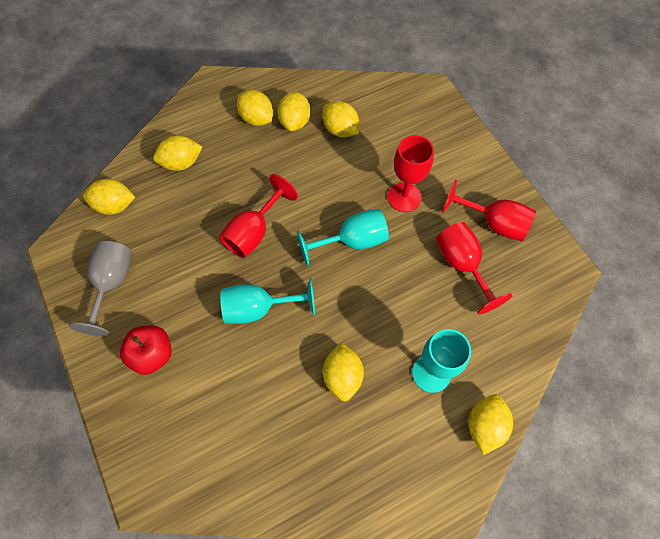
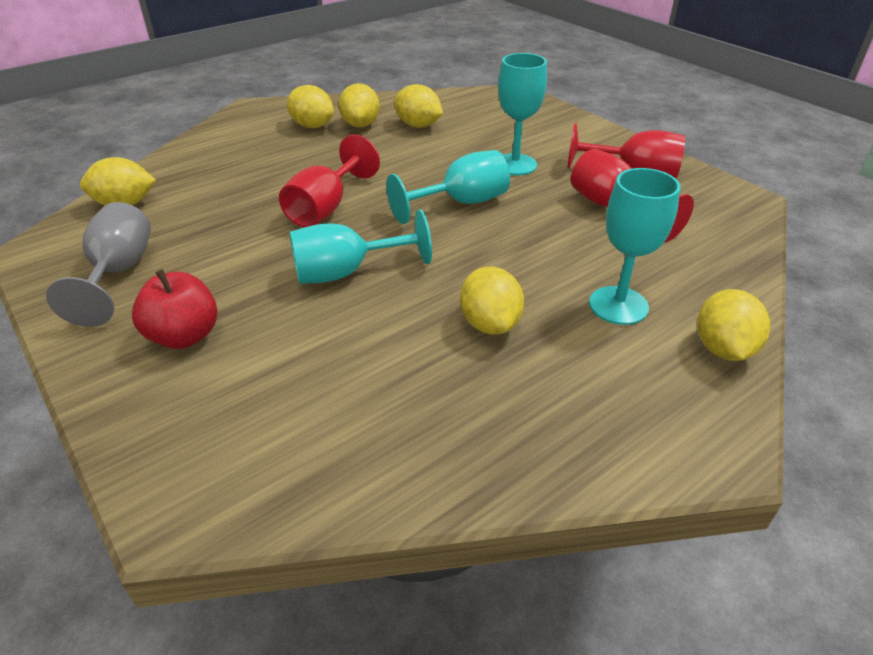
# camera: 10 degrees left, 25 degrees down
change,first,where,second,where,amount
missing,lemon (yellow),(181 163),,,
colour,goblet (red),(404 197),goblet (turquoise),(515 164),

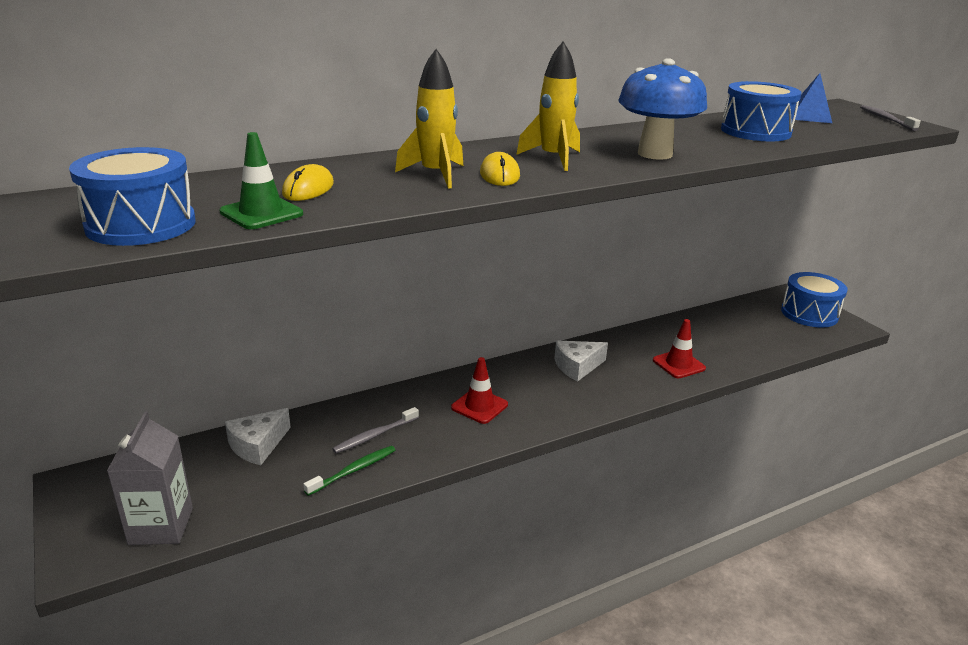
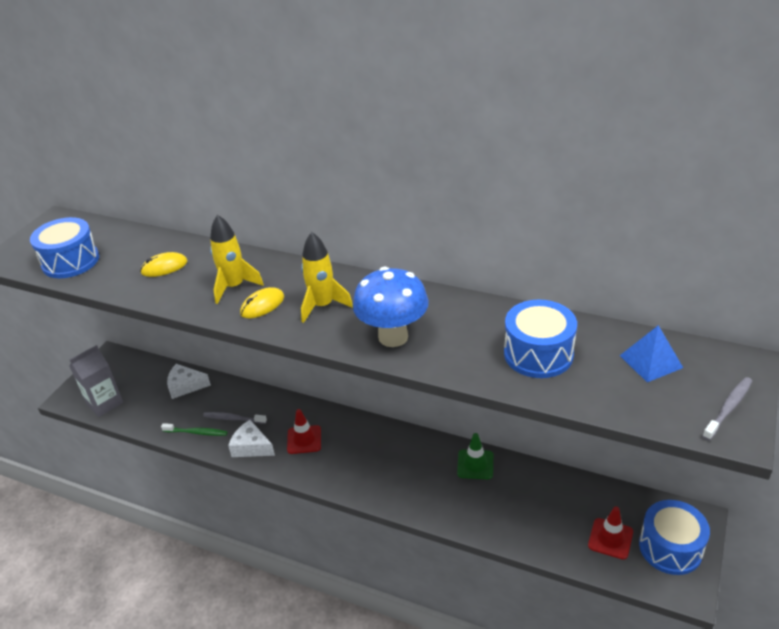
# camera: 55 degrees right, 10 degrees up
change,first,where,second,where,amount
relocated,traffic cone (green),(261 213),,(475 464),
relocated,cheese (white),(577 366),,(251 447),
relocated,traffic cone (red),(678 364),,(610 538),

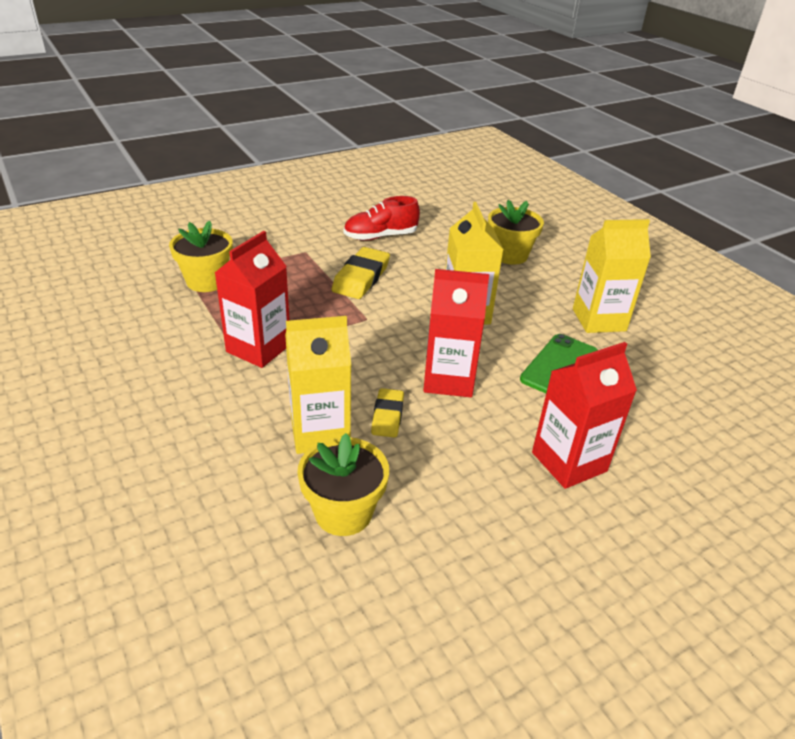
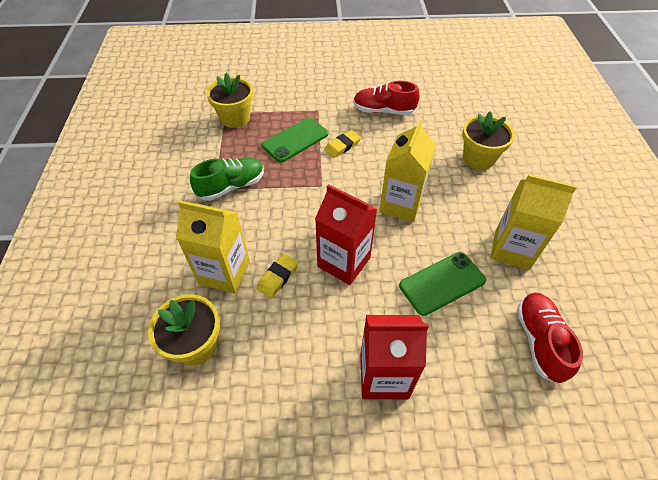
# camera: 30 degrees right, 15 degrees up
change,first,where,second,where,amount
exchanged,carton (red),(258 348),shoe (green),(231 186),
size,eraser (yellow),(361 278),,(342 146),x0.62
appeared,,,phone (green),(295 140),
appeared,,,shoe (red),(539 341),

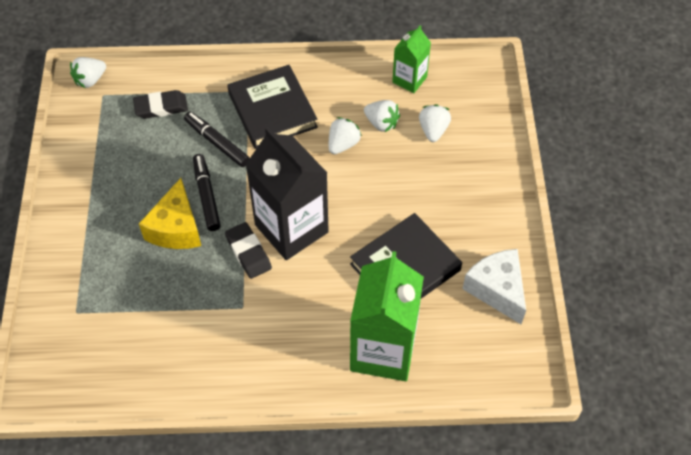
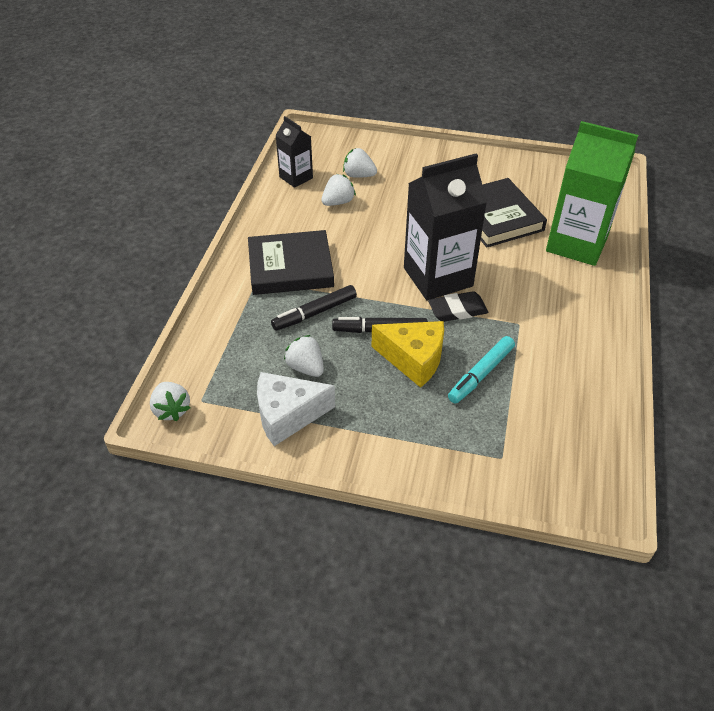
# camera: 75 degrees left, 10 degrees down
change,first,where,second,where,amount
missing,eraser (black),(161 107),,,
relocated,strawberry (white),(343 144),,(306 367),
colour,carton (green),(409 80),carton (black),(296 177),
relocated,cheese (white),(497 289),,(287 415),
appeared,,,marker (turquoise),(481 374),

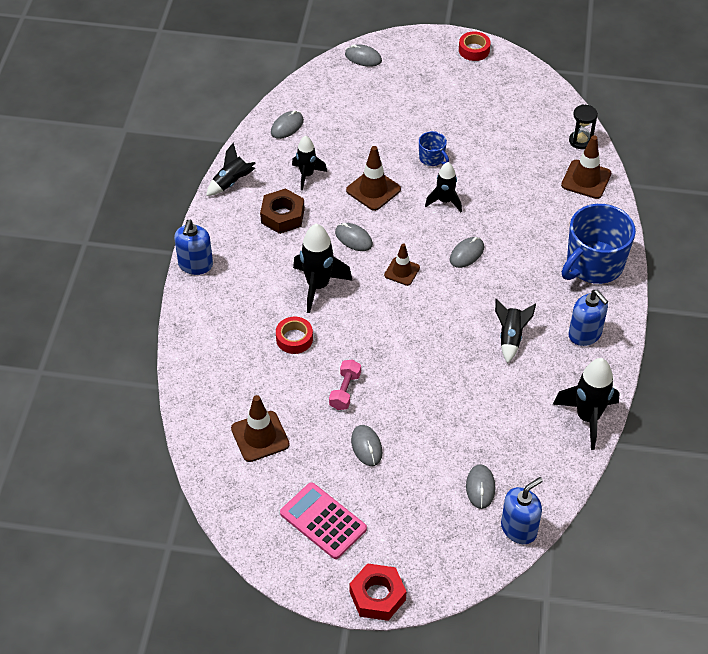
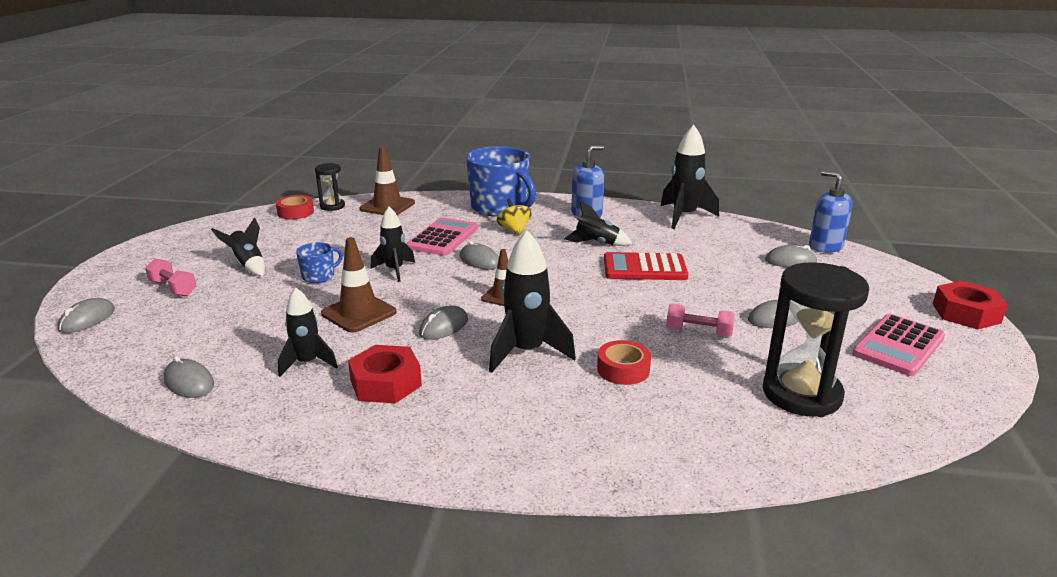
# camera: 90 degrees left, 25 degrees down
change,first,where,second,where,amount
missing,soap dispenser (blue),(195 265),,,
relocated,rocket (black),(231 182),,(248 265),
exchanged,traffic cone (brown),(260 436),hourglass (black),(801 394),
colour,nut (brown),(282 216),nut (red),(385 383),
relocated,tape (red),(474 50),,(295 212),
appeared,,,dumbbell (pink),(173 288),
appeared,,,calculator (pink),(443 238),
appeared,,,spinning top (yellow),(514 230),
appeared,,,calculator (red),(644 268),

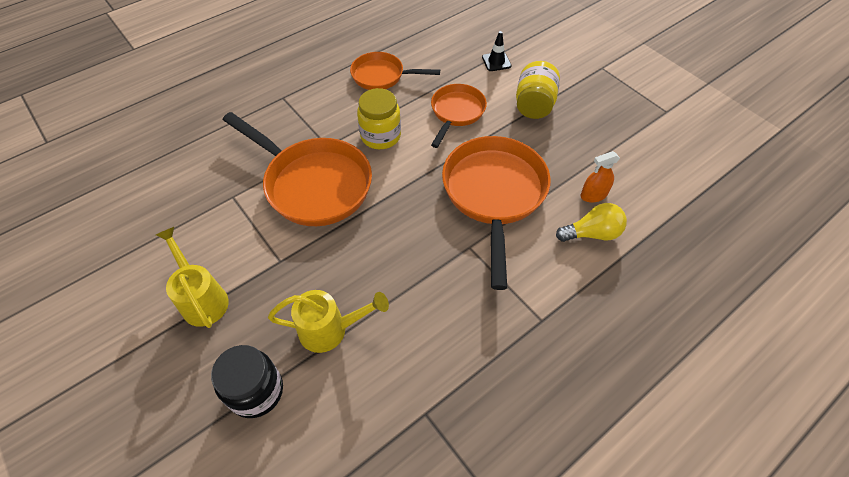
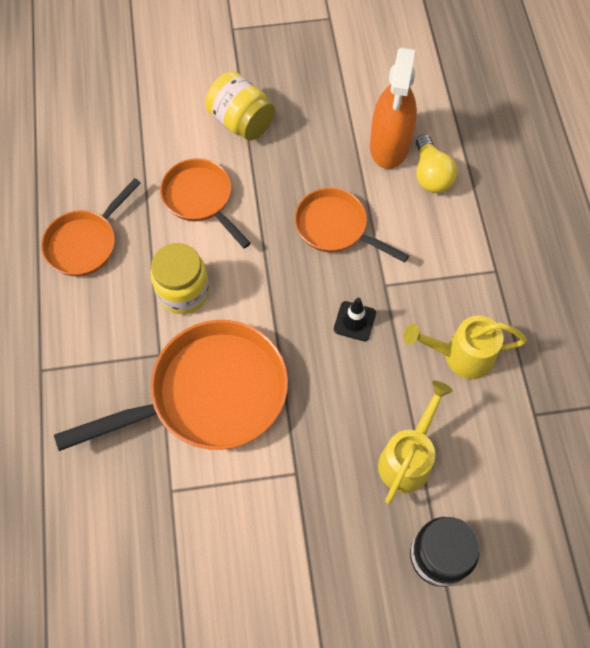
# camera: 60 degrees left, 10 degrees up
change,first,where,second,where,amount
relocated,watering can (yellow),(202 299),,(461 355),
size,pan (orange),(494 194),,(335 227),x0.58
relocated,traffic cone (black),(496 62),,(354 321),
spun,light bulb (yellow),(592 233),,(431 174),150 degrees clockwise
size,spray bottle (orange),(593 195),,(389 145),x1.93

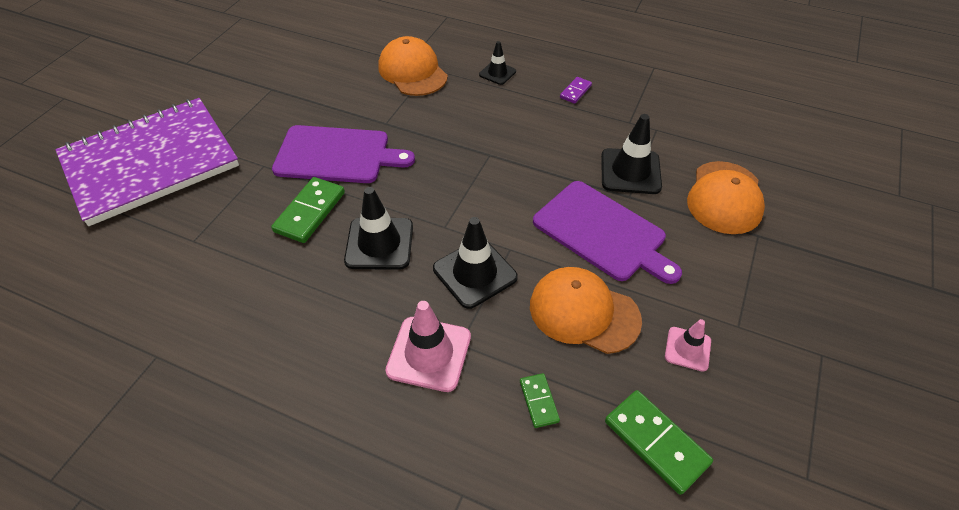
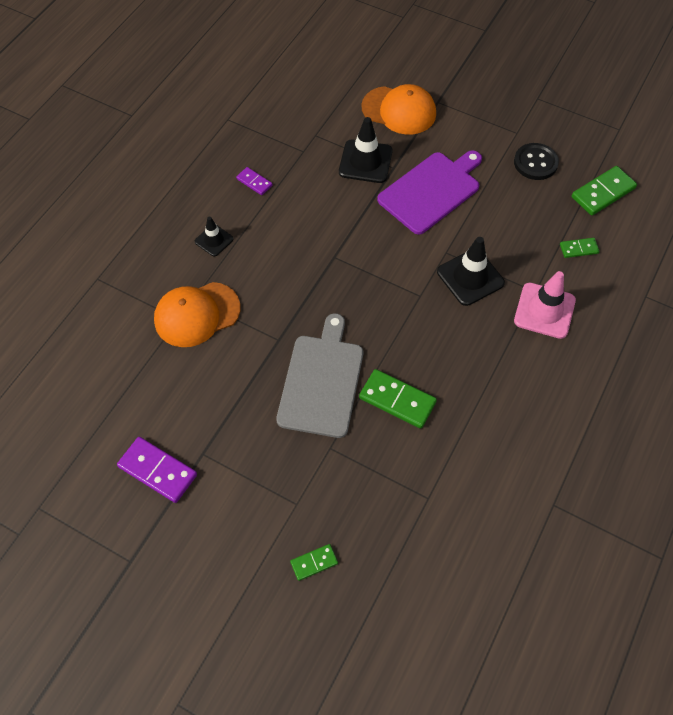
# camera: 85 degrees left, 10 degrees up
change,first,where,second,where,amount
exchanged,notebook (purple),(150 162),domino (green),(314 563),
colour,cutting board (purple),(337 155),cutting board (grey),(321 381),
missing,traffic cone (black),(379 244),,,
missing,cap (orange),(583 312),,,
exchanged,traffic cone (pink),(687 349),button (black),(535 163),
appeared,,,domino (purple),(157 471),

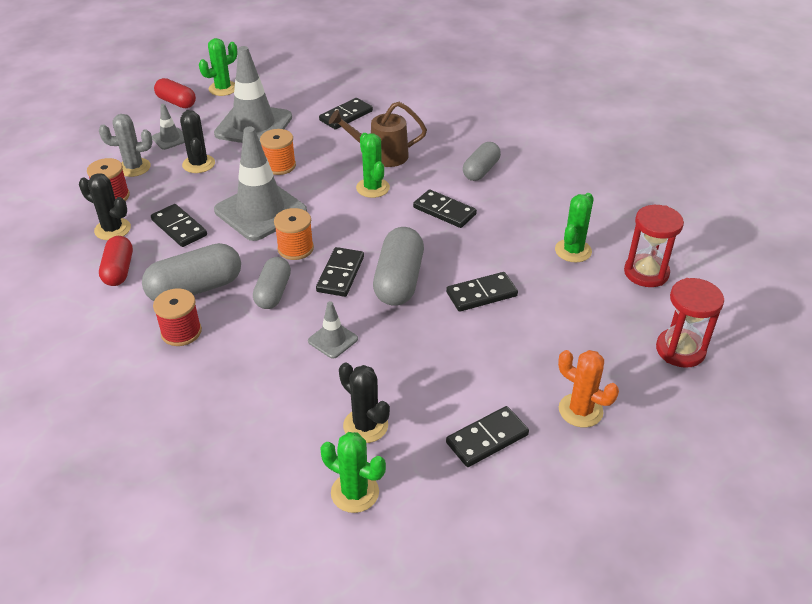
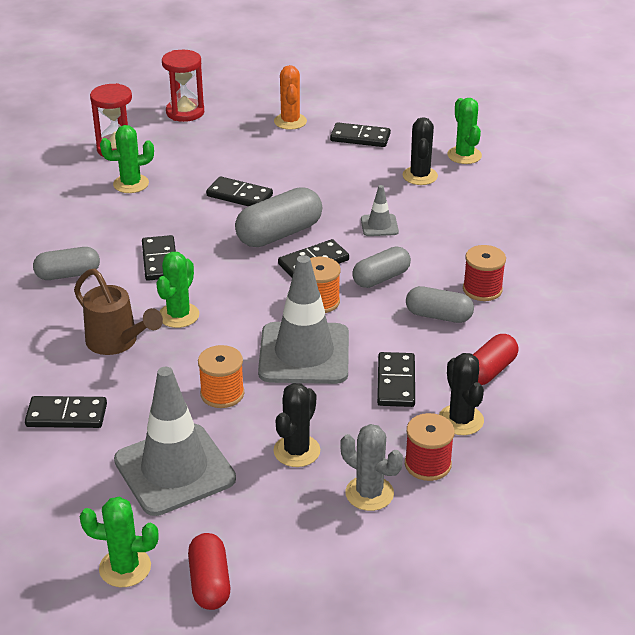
# camera: 135 degrees left, 5 degrees down
change,first,where,second,where,amount
size,capsule (grey),(195 289),,(438 316),x0.65
missing,traffic cone (grey),(170 139),,,

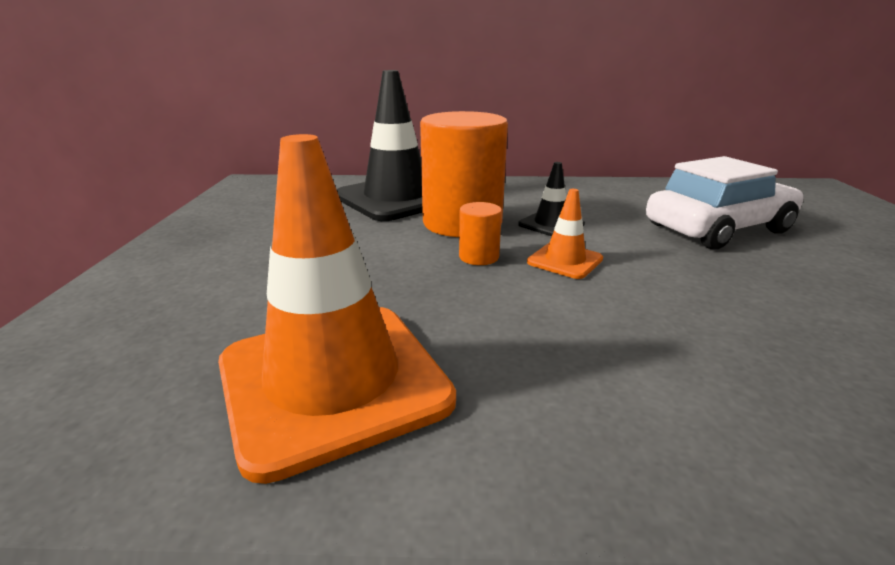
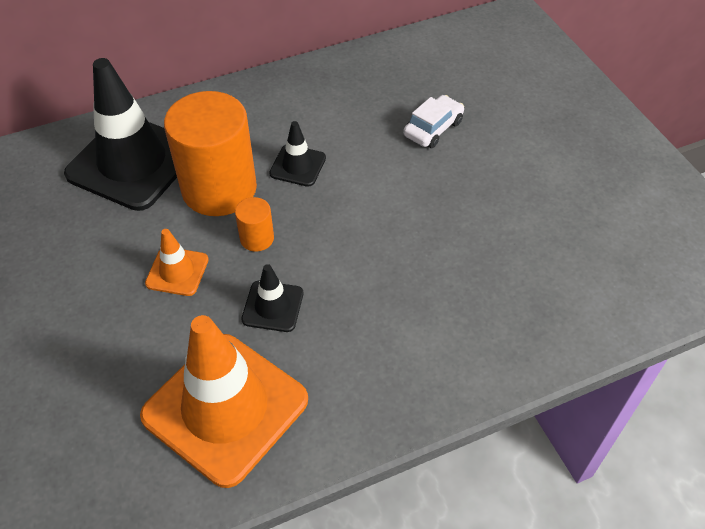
# camera: 25 degrees left, 25 degrees up
change,first,where,second,where,amount
relocated,traffic cone (orange),(564 260),,(177 271),
size,car (white),(717 228),,(433 128),x0.52
appeared,,,traffic cone (black),(273 306),

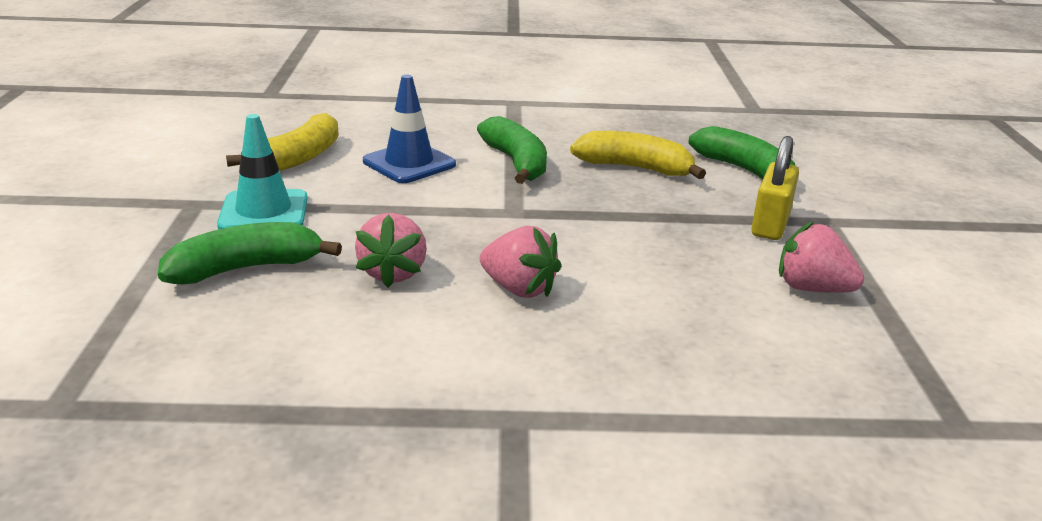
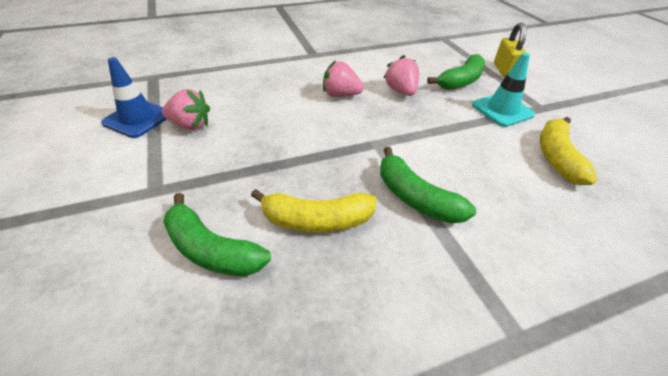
# camera: 160 degrees right, 15 degrees up
change,first,where,second,where,amount
relocated,traffic cone (blue),(409 163),,(138 119),
relocated,padlock (yellow),(770 224),,(504 71),

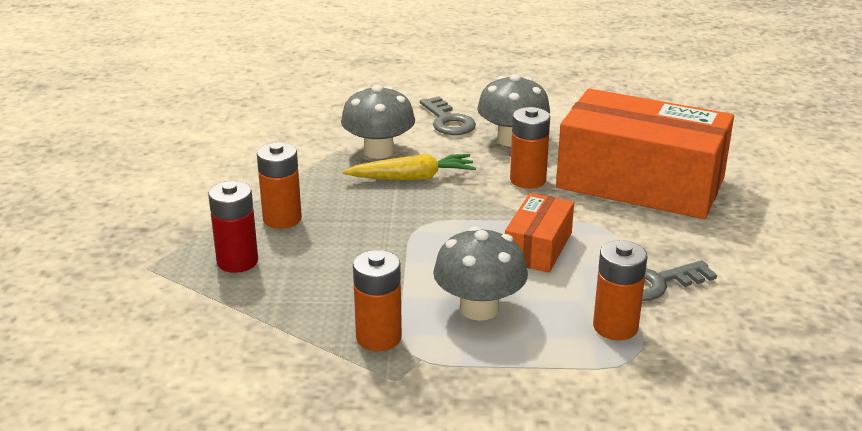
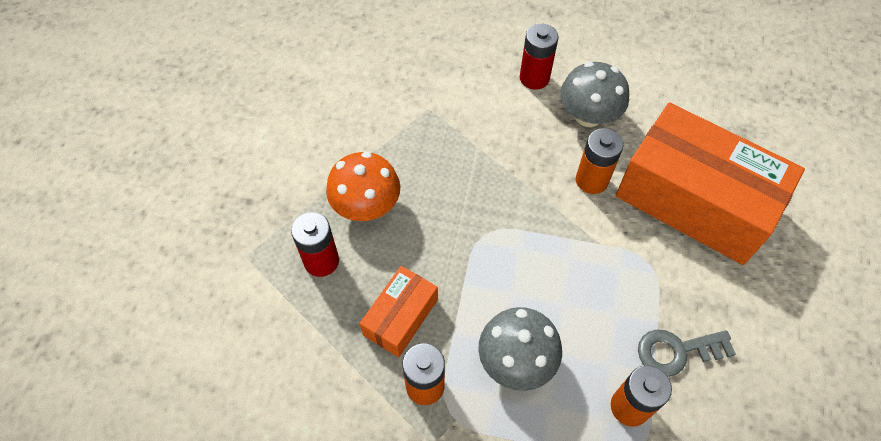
# camera: 10 degrees right, 30 degrees up
change,first,where,second,where,amount
exchanged,battery (orange),(282 219),mushroom (orange),(366 206),
missing,mushroom (grey),(379 151),,,
missing,carrot (yellow),(412 178),,,
exchanged,key (grey),(448 121),battery (red),(534 78),
relocated,box (orange),(538 247),,(400 317),

